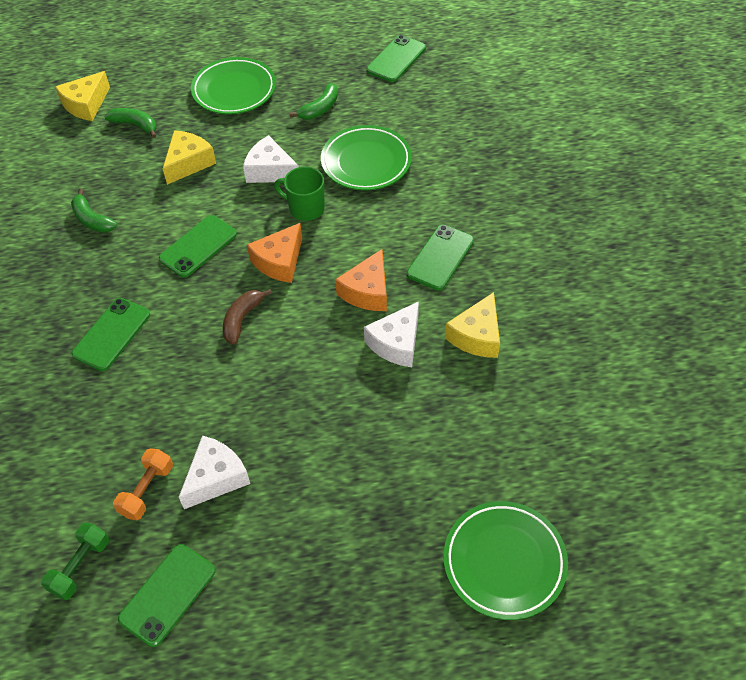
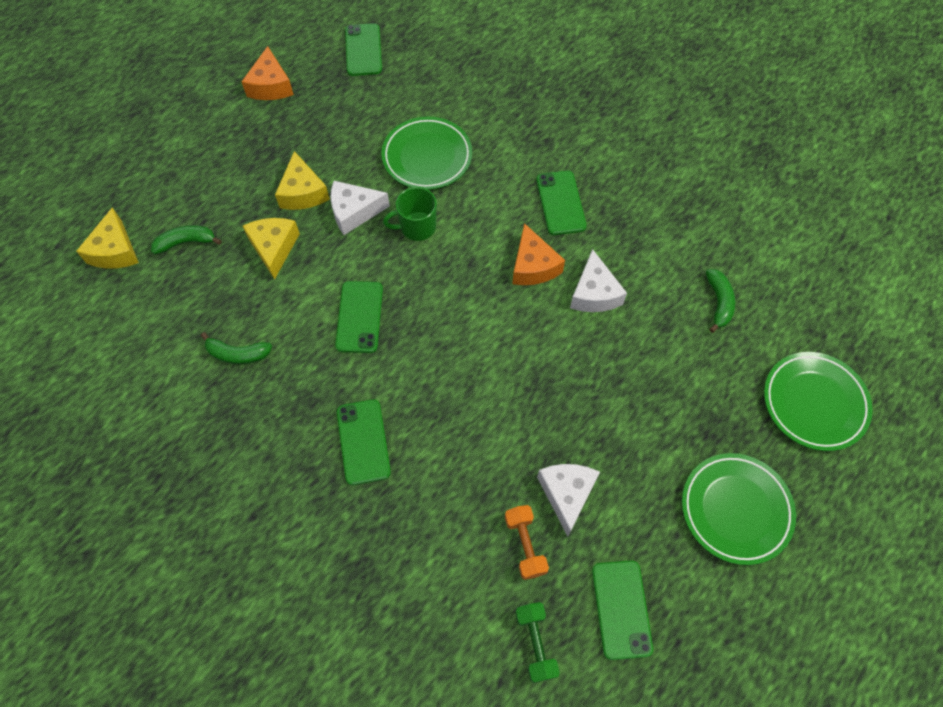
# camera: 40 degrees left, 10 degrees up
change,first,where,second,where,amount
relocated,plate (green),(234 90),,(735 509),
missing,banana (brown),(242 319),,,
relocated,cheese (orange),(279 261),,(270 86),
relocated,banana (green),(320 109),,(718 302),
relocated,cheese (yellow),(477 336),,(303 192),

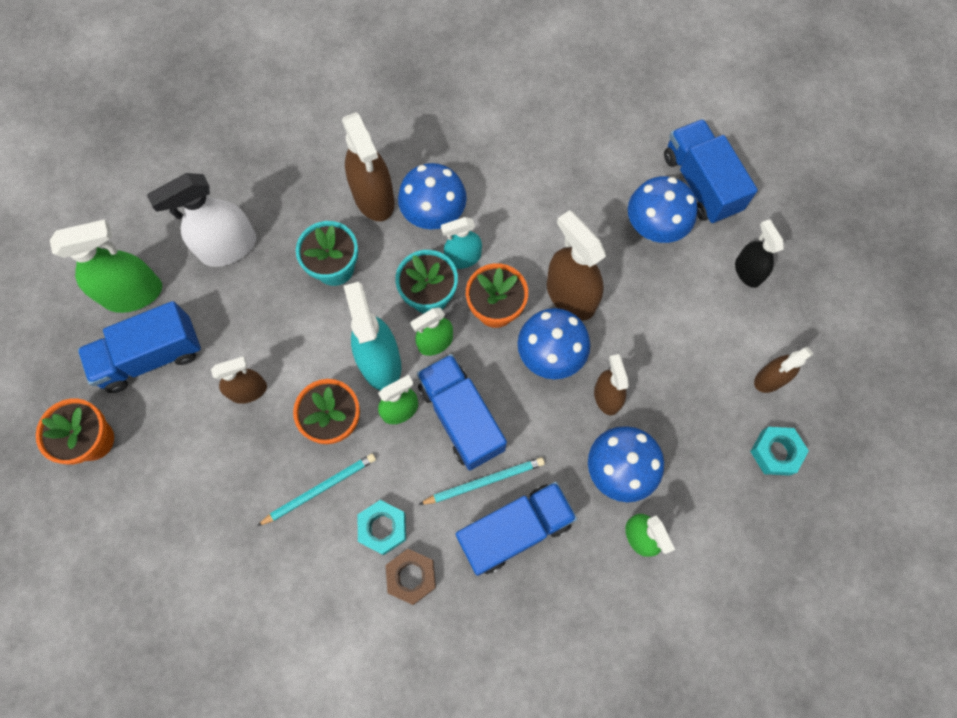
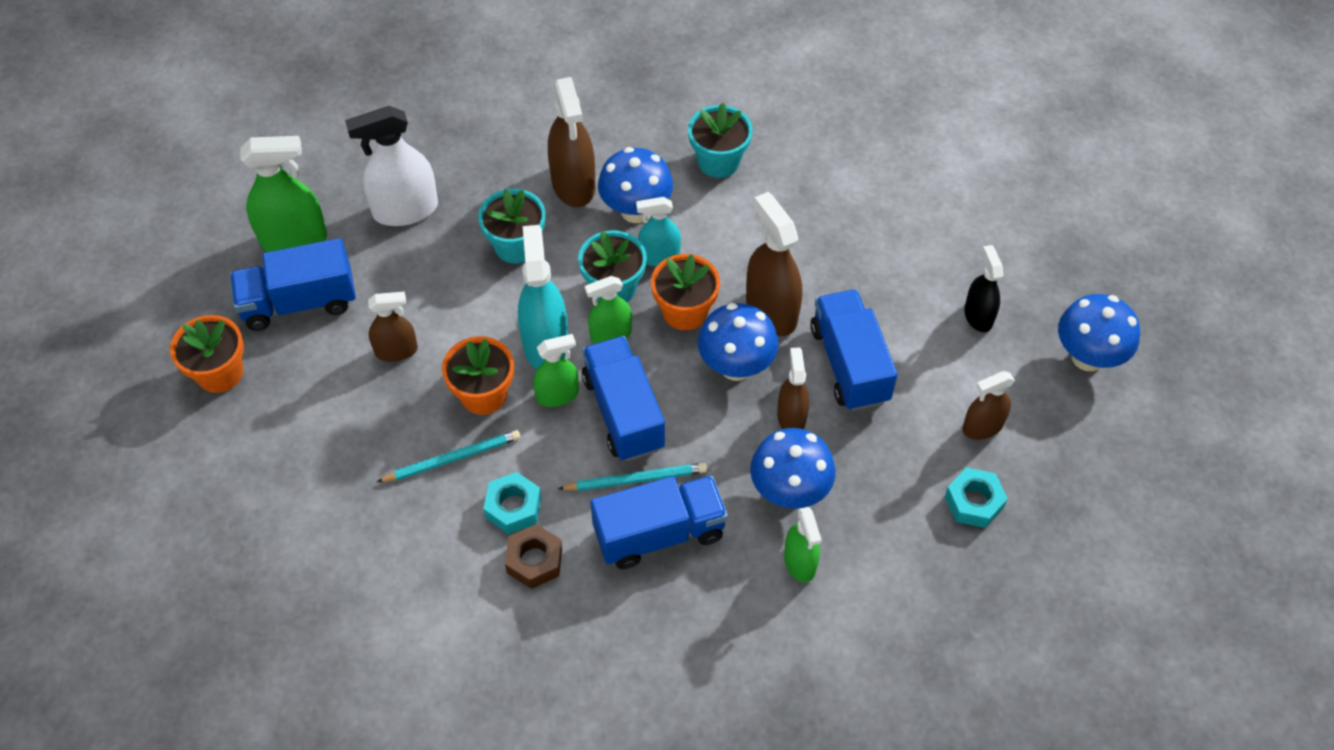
# camera: 10 degrees right, 15 degrees down
change,first,where,second,where,amount
relocated,mushroom (blue),(654 228),,(1087 357),
relocated,truck (blue),(700 183),,(849 364),
appeared,,,flower pot (turquoise),(718 161),

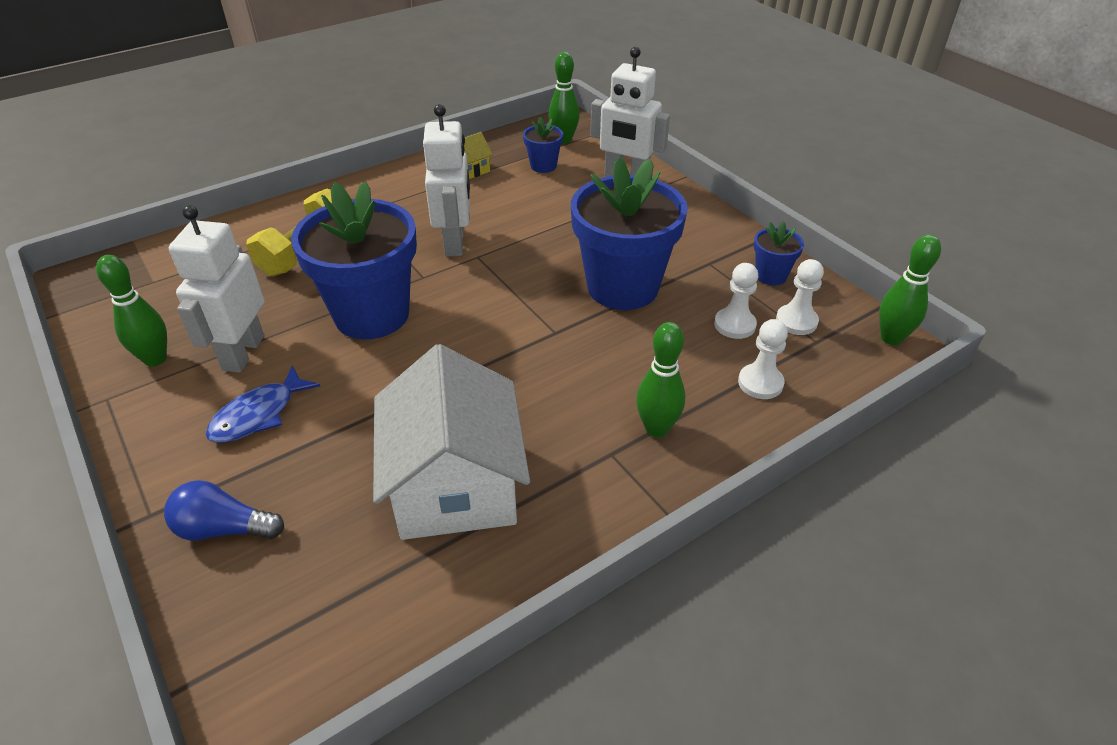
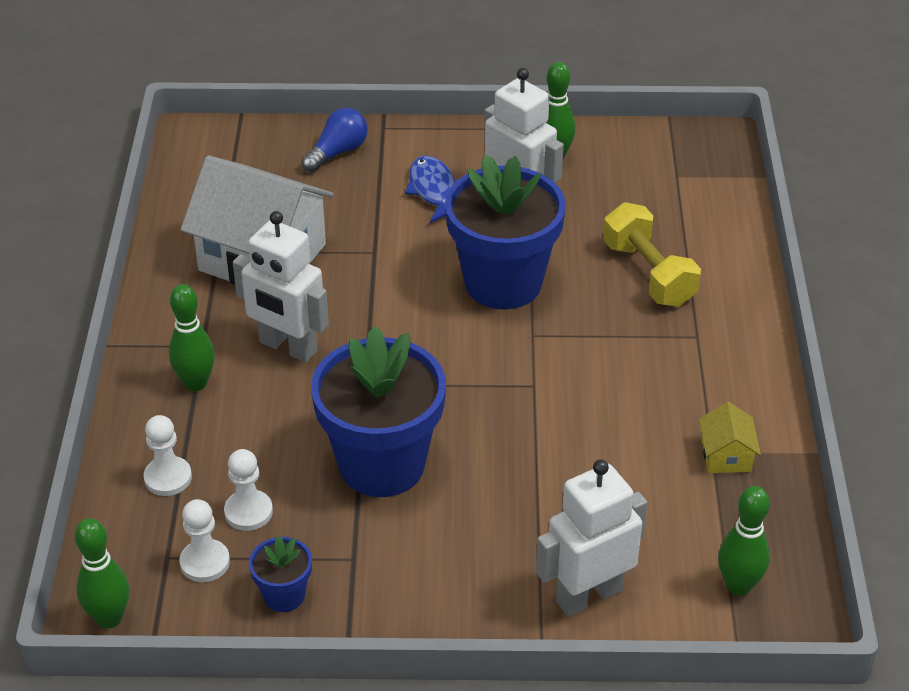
# camera: 125 degrees right, 0 degrees up
change,first,where,second,where,amount
relocated,robot (white),(455 242),,(288 347),
missing,flower pot (blue),(543 166),,,

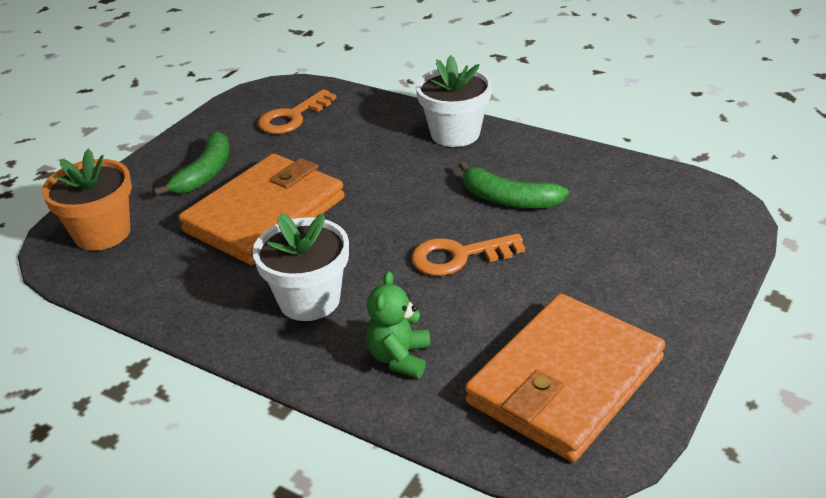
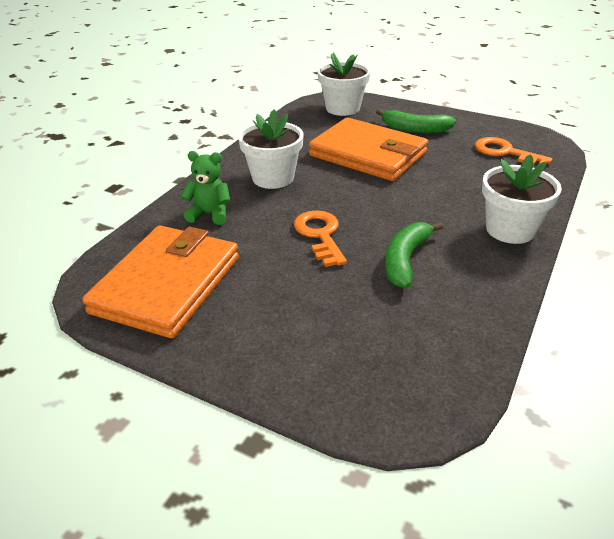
# camera: 85 degrees right, 0 degrees up
change,first,where,second,where,amount
colour,flower pot (orange),(102 233),flower pot (white),(342 108),
spun,wallet (orange),(565 381),,(167 284),75 degrees clockwise

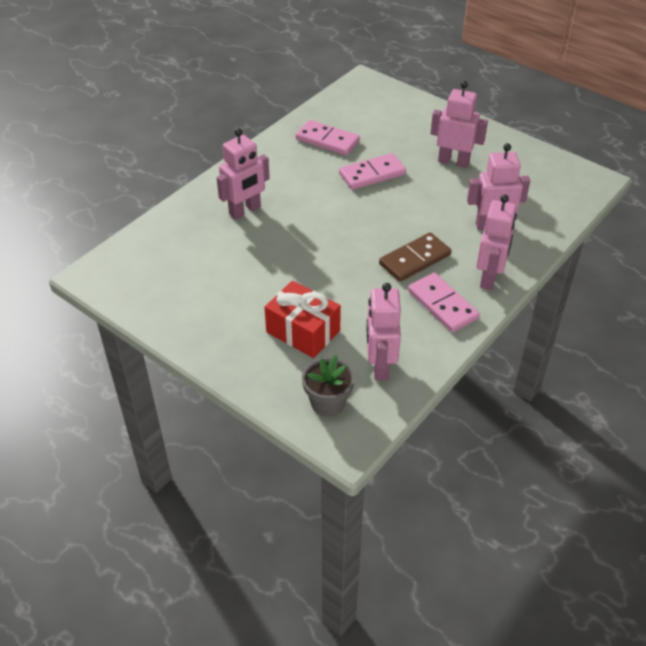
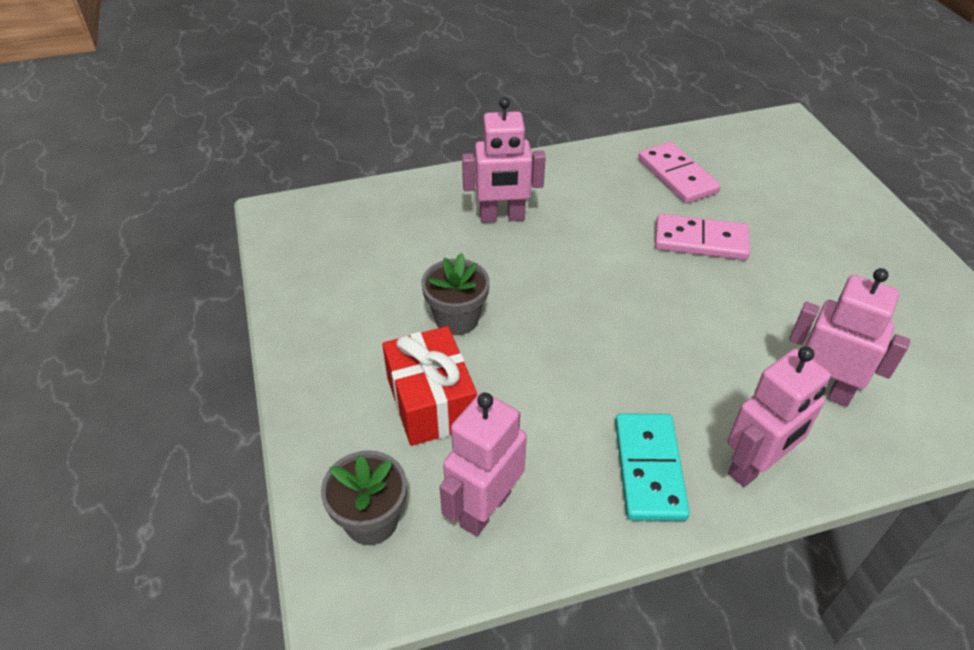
# camera: 35 degrees right, 0 degrees up
change,first,where,second,where,amount
missing,domino (brown),(415 260),,,
colour,domino (pink),(442 305),domino (turquoise),(649 469),
missing,robot (pink),(453 162),,,
appeared,,,flower pot (grey),(457 319),

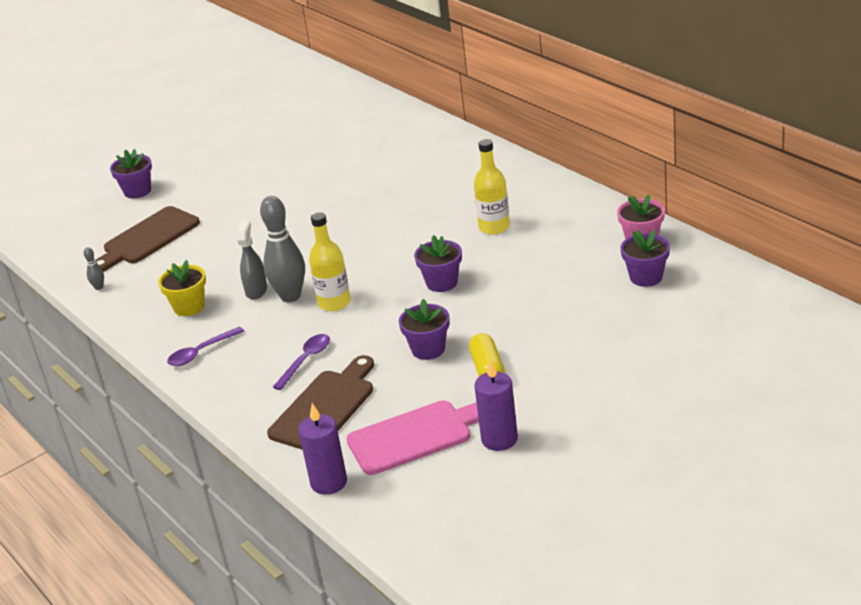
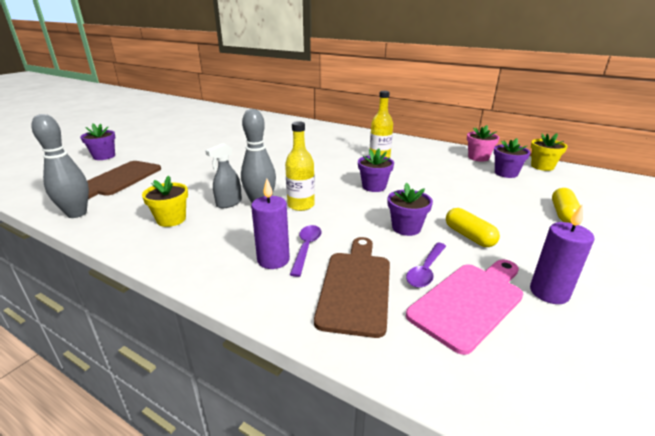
# camera: 25 degrees left, 5 degrees down
change,first,where,second,where,amount
size,bowling pin (grey),(99 287),,(77 213),x2.36
relocated,spoon (purple),(201 352),,(426 270),
spun,spray bottle (grey),(256 290),,(229 203),120 degrees counterclockwise
relocated,candle (purple),(329 482),,(273 260),
appeared,,,flower pot (yellow),(542 166),
appeared,,,capsule (yellow),(563 213),

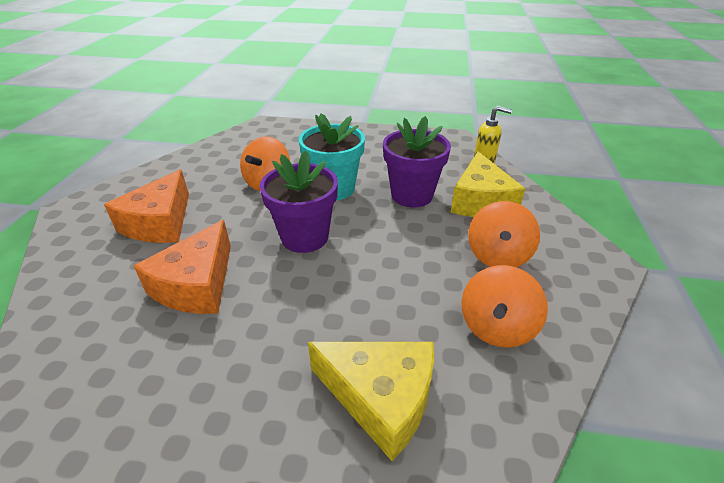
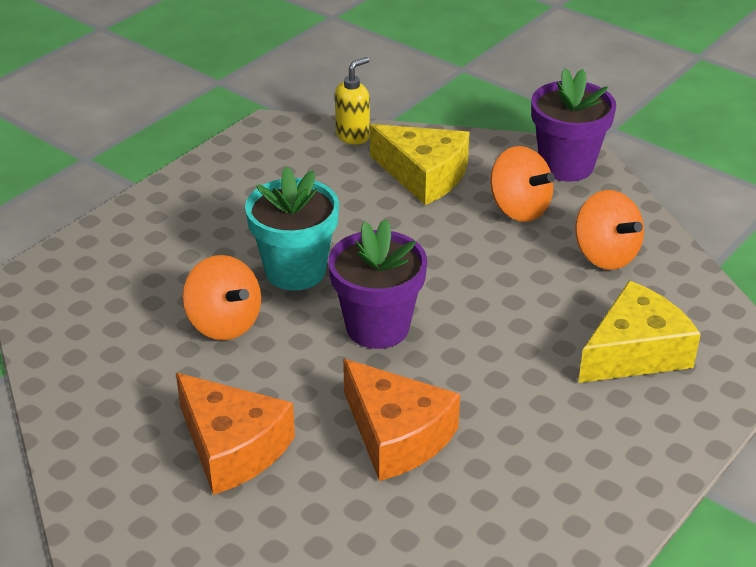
# camera: 60 degrees left, 0 degrees up
change,first,where,second,where,amount
relocated,flower pot (purple),(412 195),,(566 165),

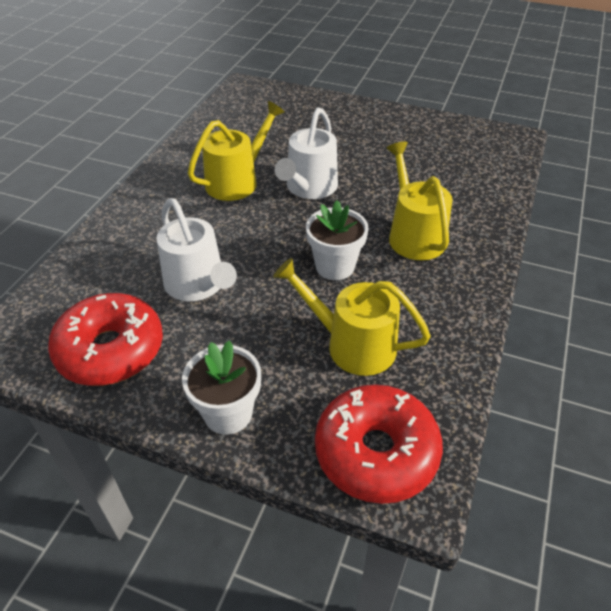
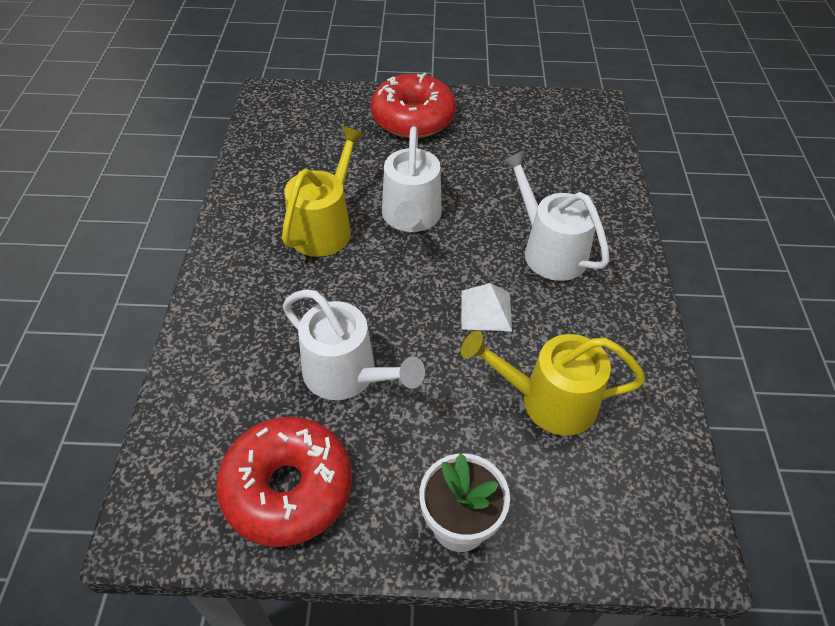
# camera: 20 degrees left, 5 degrees up
change,first,where,second,where,amount
exchanged,flower pot (white),(335 266),pyramid (white),(486 310),
relocated,donut (red),(376 452),,(413 118),
colour,watering can (yellow),(413 235),watering can (white),(549 250),

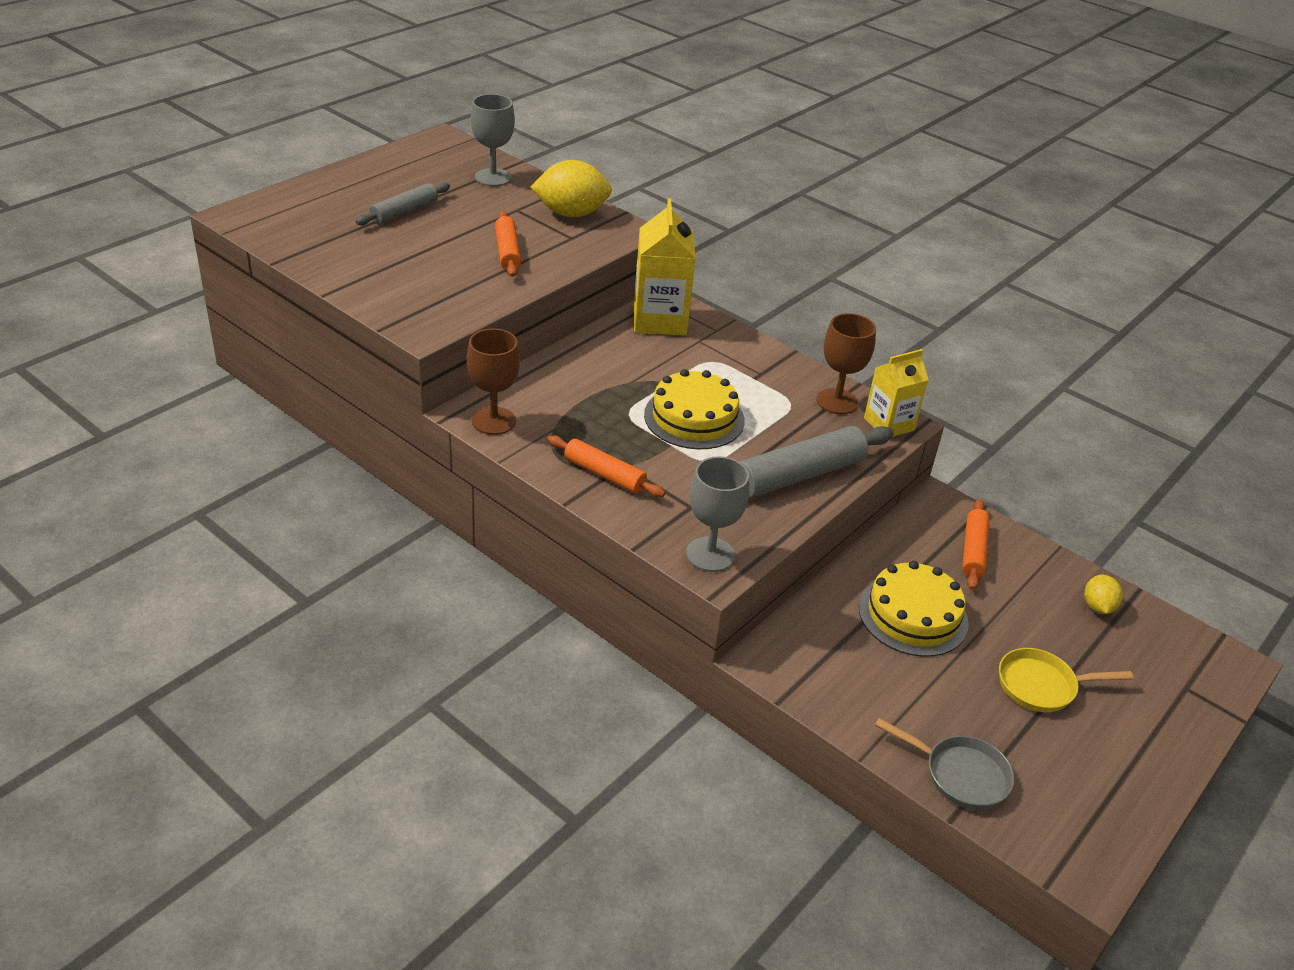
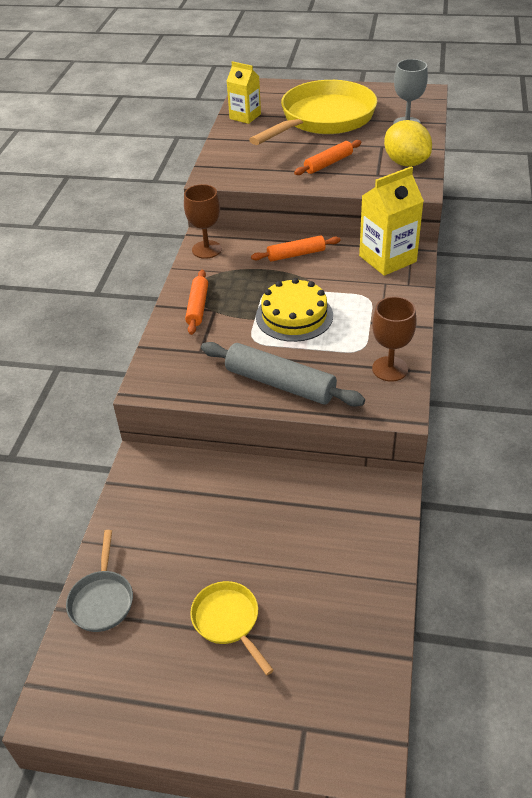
# camera: 65 degrees right, 5 degrees up
change,first,where,second,where,amount
exchanged,rolling pin (grey),(404 212),pan (yellow),(323 119),
missing,goblet (grey),(710 554),,,
missing,cake (yellow),(913 615),,,
relocated,carton (yellow),(889 424),,(245 116),
relocated,rolling pin (orange),(973 550),,(296 254),
missing,lemon (yellow),(1097 607),,,

